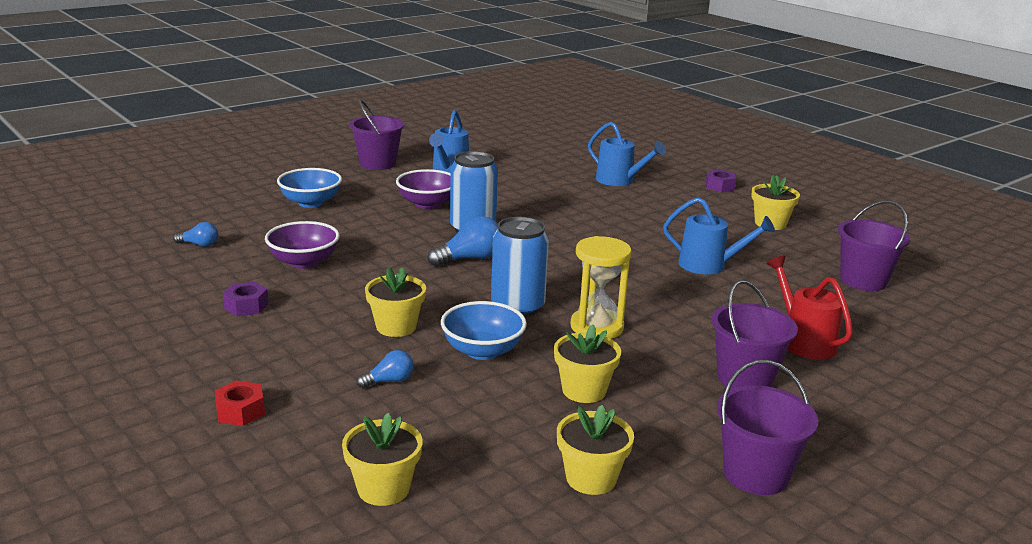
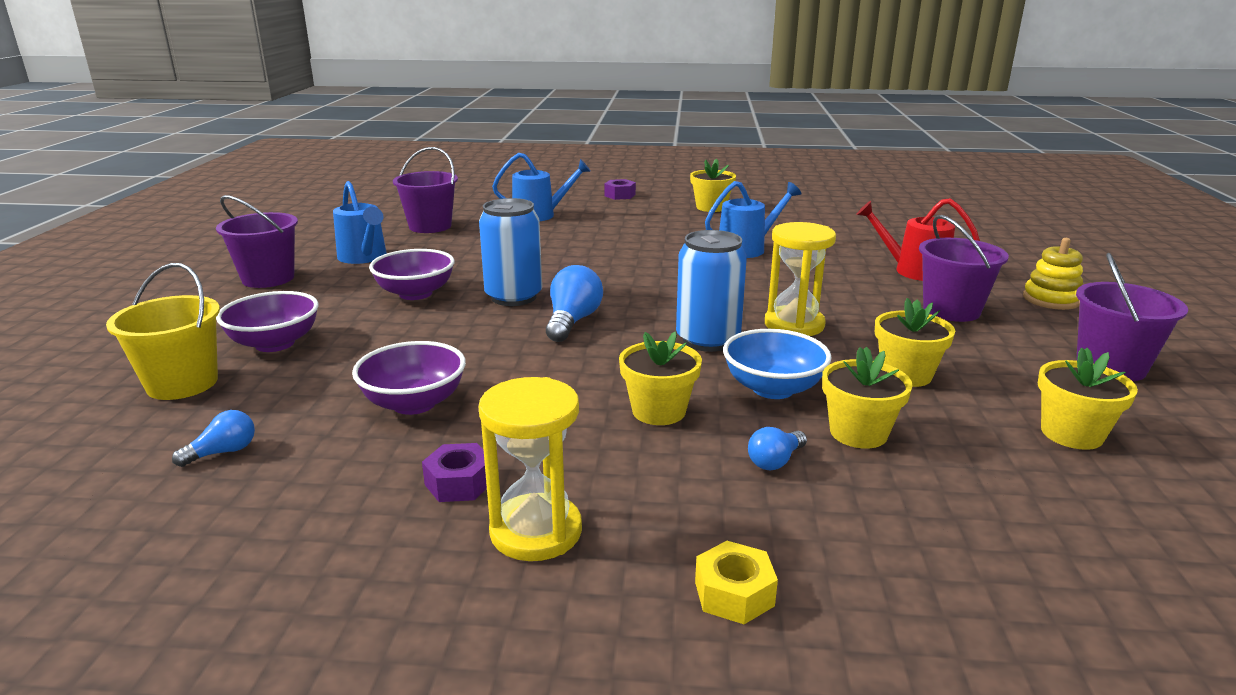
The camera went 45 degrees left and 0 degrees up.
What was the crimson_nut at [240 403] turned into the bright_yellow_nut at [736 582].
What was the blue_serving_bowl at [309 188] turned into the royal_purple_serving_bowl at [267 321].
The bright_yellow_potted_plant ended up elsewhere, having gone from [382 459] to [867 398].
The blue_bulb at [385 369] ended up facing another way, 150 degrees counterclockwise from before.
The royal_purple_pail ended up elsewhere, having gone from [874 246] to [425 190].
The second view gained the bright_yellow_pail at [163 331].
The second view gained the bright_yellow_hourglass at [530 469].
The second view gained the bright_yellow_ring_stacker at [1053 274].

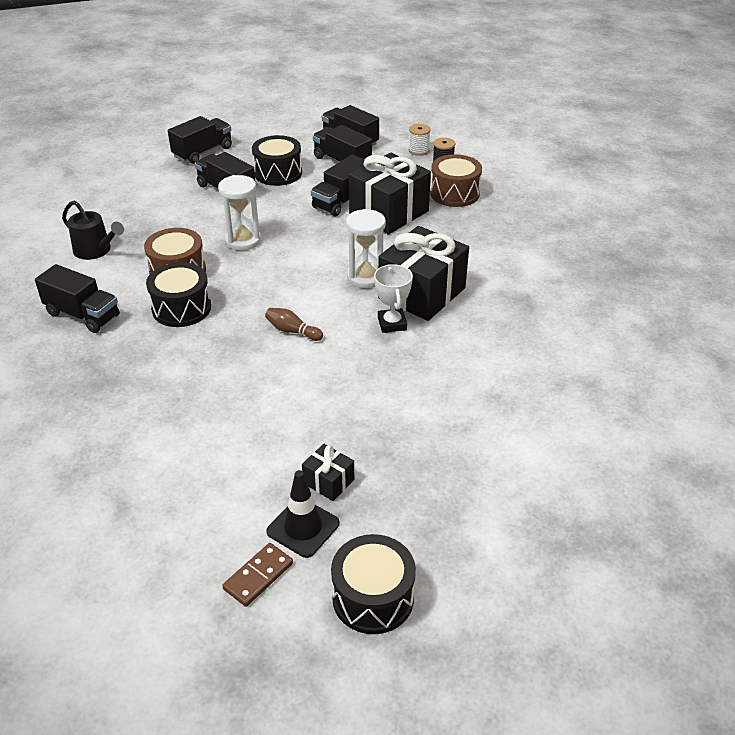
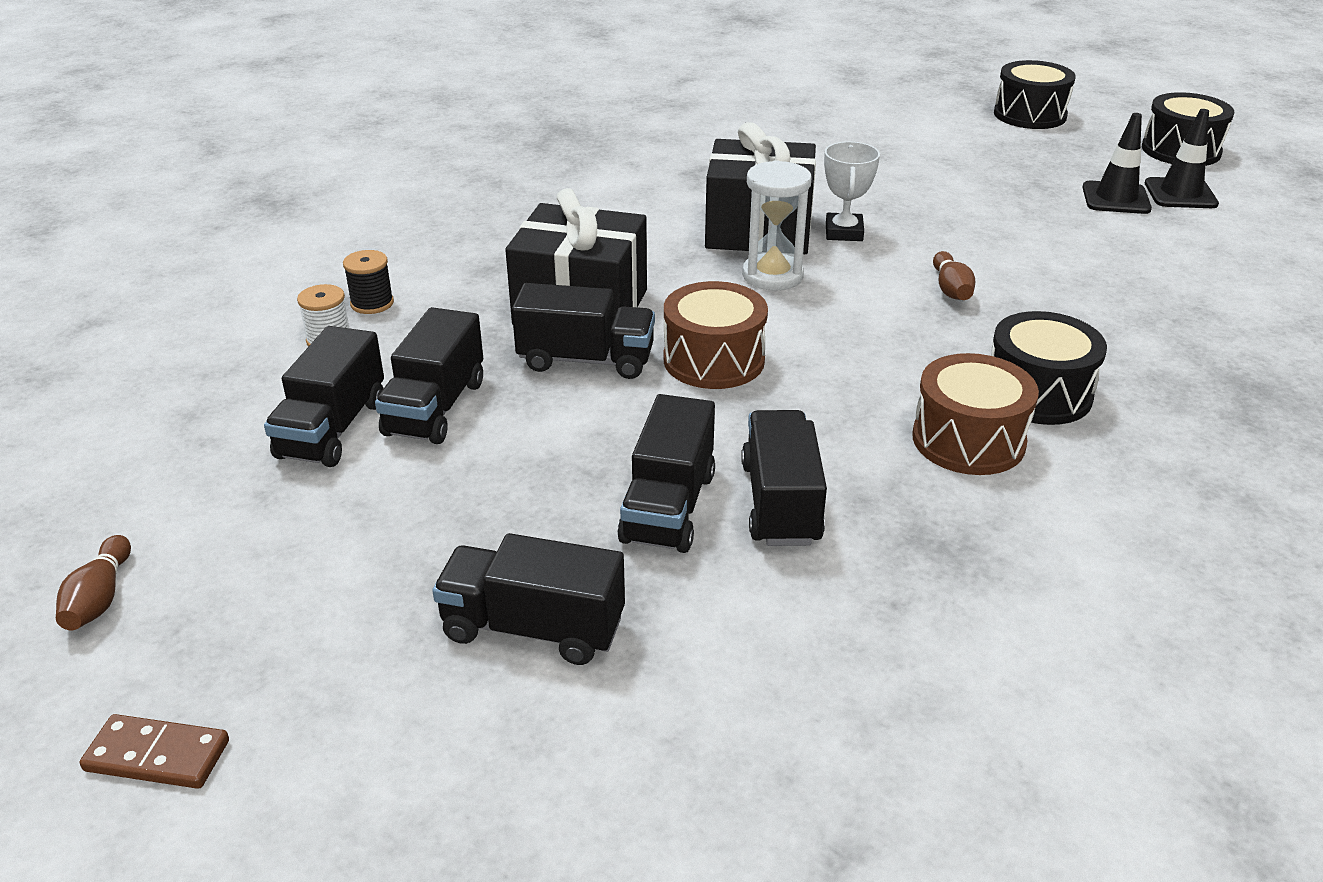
The camera went 120 degrees left and 5 degrees down.
The ebony_lorry ended up elsewhere, having gone from [77 298] to [784 478].
The second view lost the ebony_watering_pot at [93 230].
The second view lost the white_hourglass at [239 213].
The brown_domino_piece ended up elsewhere, having gone from [257 575] to [154 751].
The ebony_snare_drum ended up elsewhere, having gone from [277 160] to [1035 94].
Where the ebony_gift stood at [328 472], the ebony_road_cone came to stand at [1117 163].
The white_trophy at [393 298] ended up facing another way, 45 degrees counterclockwise from before.
The brown_snare_drum ended up elsewhere, having gone from [456 180] to [716 335].
The second view gained the brown_skittle at [93 582].

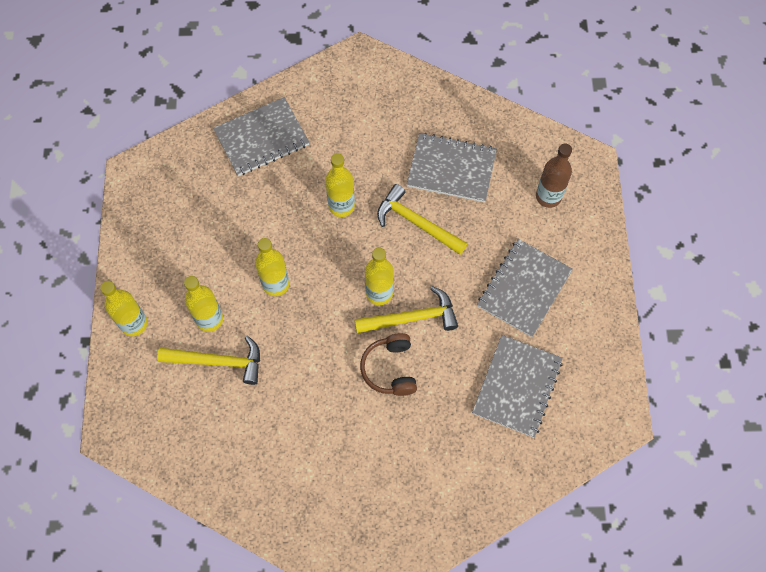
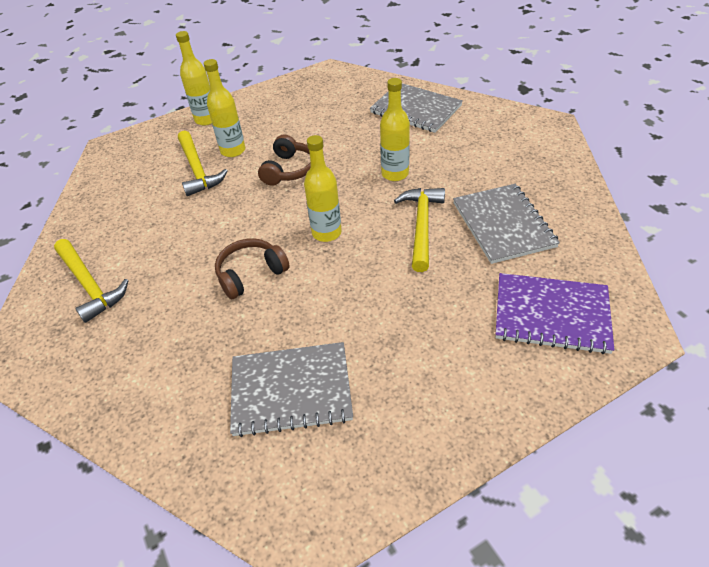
The camera went 65 degrees right and 20 degrees down.
Where the bright_yellow_drink_bottle stood at [272 267], the brown_over-ear_headphones came to stand at [284 160].
The bright_yellow_carpenter's_hammer ended up elsewhere, having gone from [406 309] to [91 281].
The second view lost the ash-grey_notepad at [525 288].
Where the brown_drink_bottle stood at [554 175], the royal_purple_notepad came to stand at [554 313].

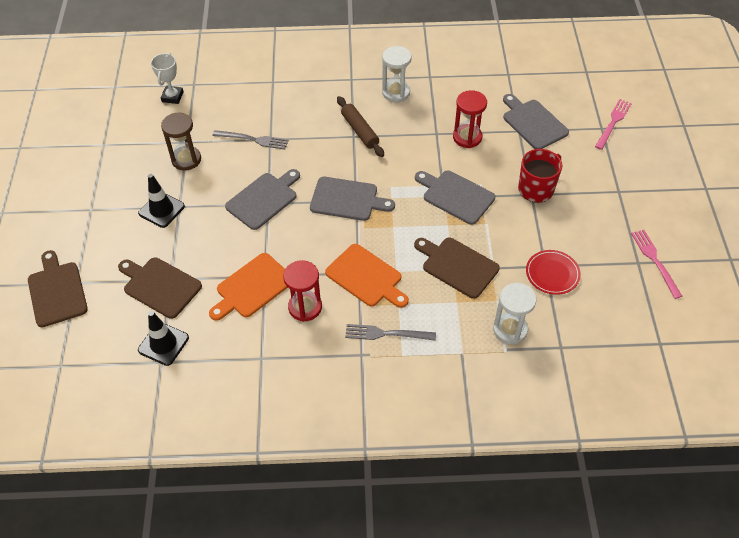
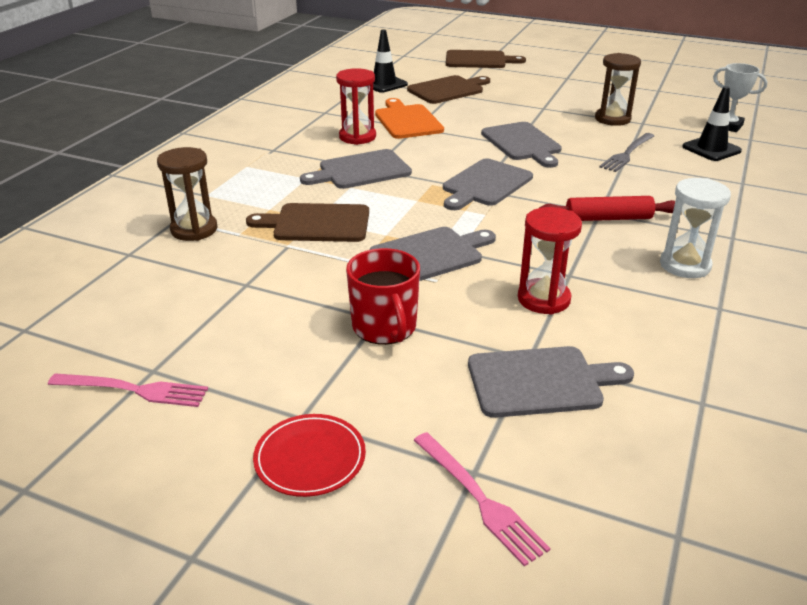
The camera went 115 degrees right and 20 degrees down.
The ebony_road_cone ended up elsewhere, having gone from [161 201] to [712 123].
What was the orange-coloured_cutting_board at [367 276] turned into the ash-grey_cutting_board at [356 169].
What was the brown_dough_roller at [360 126] turned into the crimson_dough_roller at [607 208].
The second view lost the ash-grey_fork at [390 332].
The brown_cutting_board at [457 268] ended up facing another way, 150 degrees counterclockwise from before.
What was the white_hourglass at [514 313] turned into the brown_hourglass at [187 194].
The crimson_plate ended up elsewhere, having gone from [553 272] to [309 455].

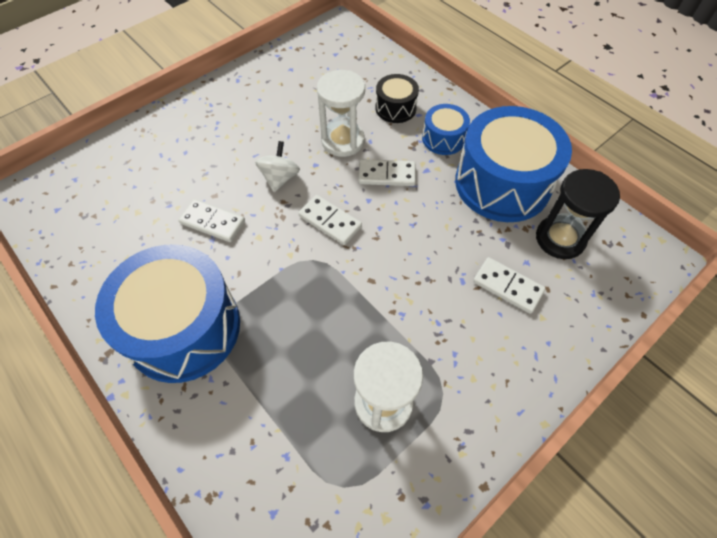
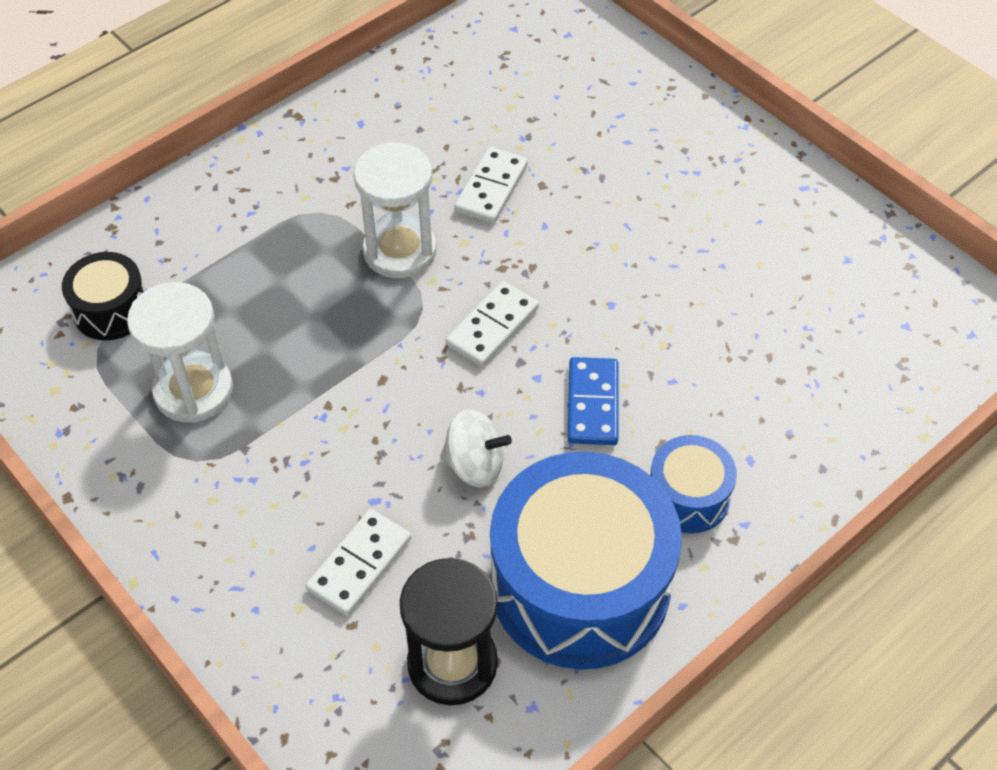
The camera went 90 degrees right and 5 degrees down.
The second view lost the blue_snare_drum at [167 313].
The white_toy_top ended up elsewhere, having gone from [277 166] to [476 448].
The white_hourglass ended up elsewhere, having gone from [341 113] to [395 210].
What was the white_domino_piece at [387 172] turned into the blue_domino_piece at [592 401].
The ebony_snare_drum ended up elsewhere, having gone from [397 98] to [104 296].

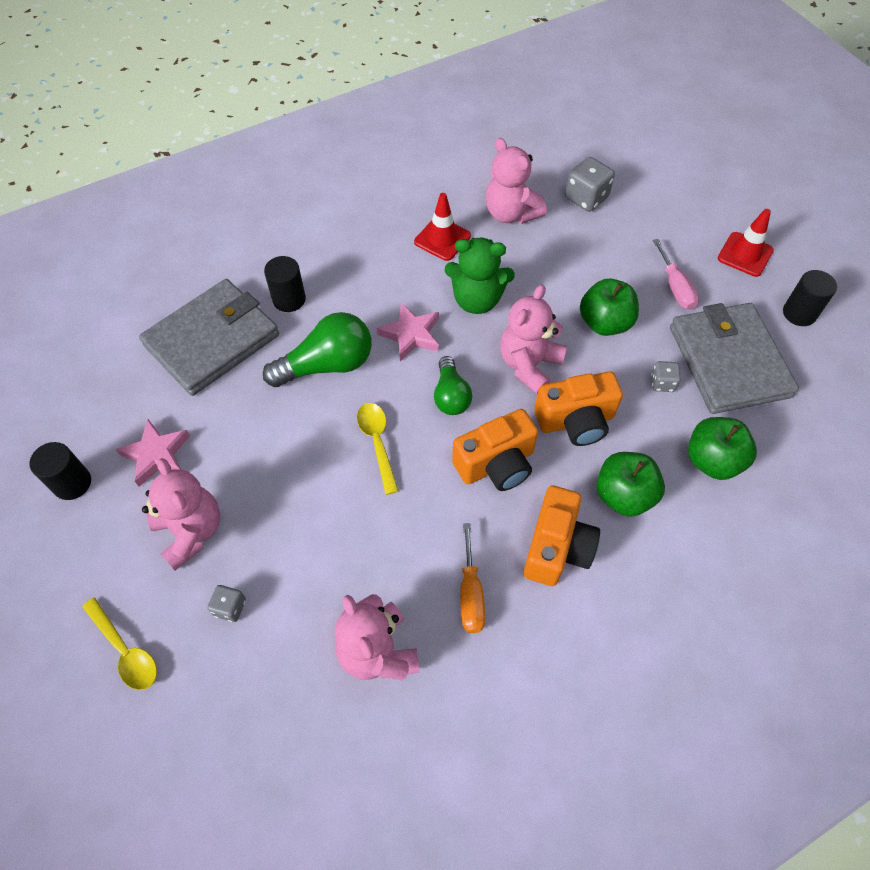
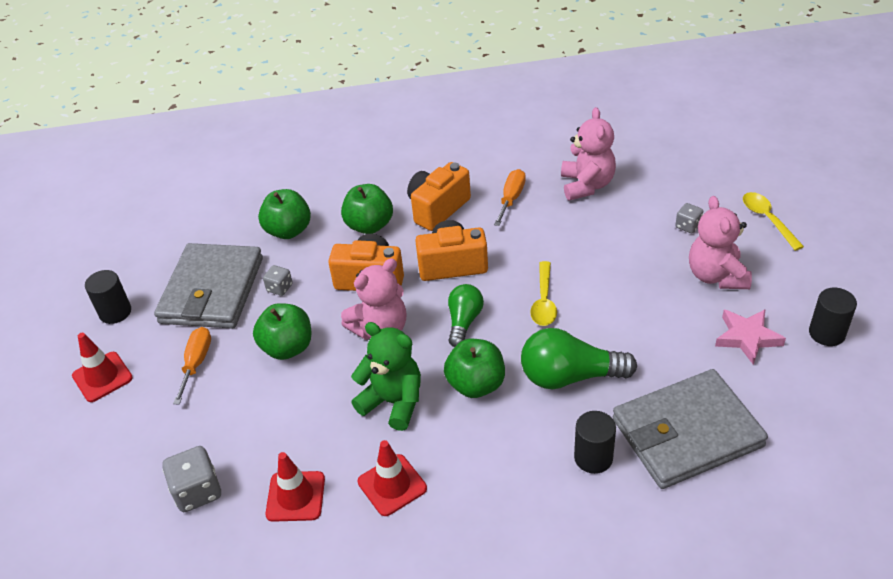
The camera went 155 degrees left and 15 degrees down.
Where the rose-pink_star_shape stood at [408 331], the leaf-green_toy_apple came to stand at [474 368].
Where the rose-pink_stuffed_bear stood at [516 181], the crimson_road_cone came to stand at [295 487].
What was the rose-pink_hand_screwdriver at [676 274] turned into the orange-coloured_hand_screwdriver at [192 365].

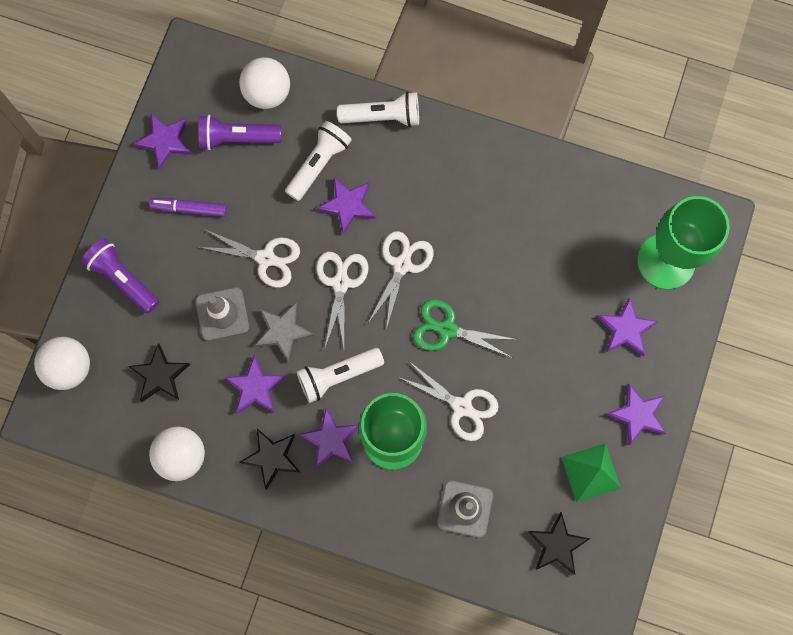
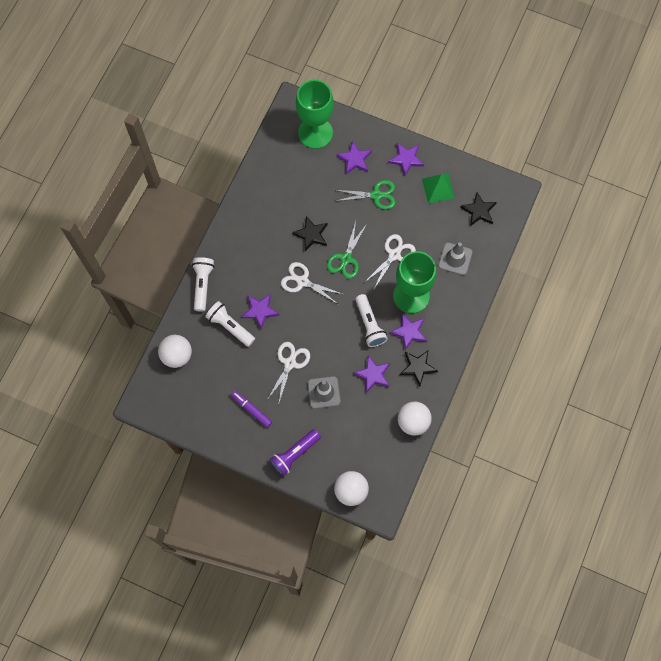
The camera went 85 degrees left and 5 degrees down.
The ebony_star_shape ended up elsewhere, having gone from [159 372] to [310 233].
The second view lost the royal_purple_star_shape at [163 142].
The royal_purple_marker at [188 207] ended up facing another way, 120 degrees clockwise from before.
The second view lost the royal_purple_pocket_torch at [239 132].
The second view lost the ash-grey_star_shape at [284 332].
The second view lost the white_shears at [342 300].
The second view gained the leaf-green_shears at [366 194].

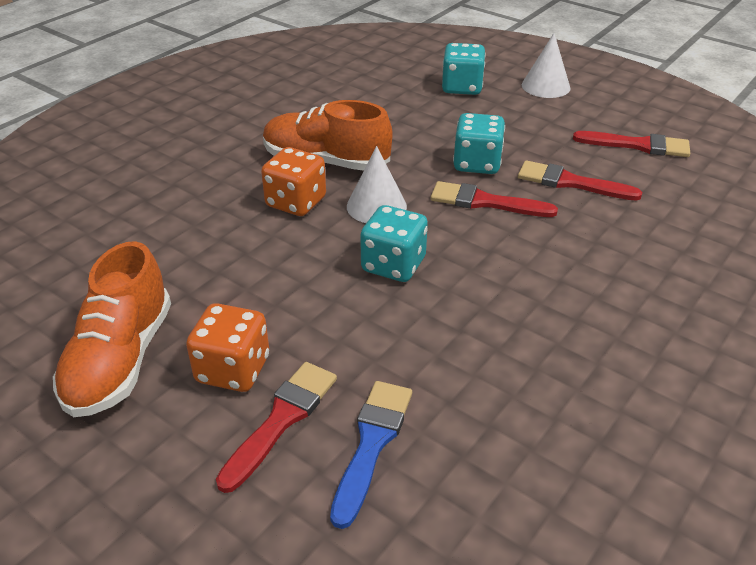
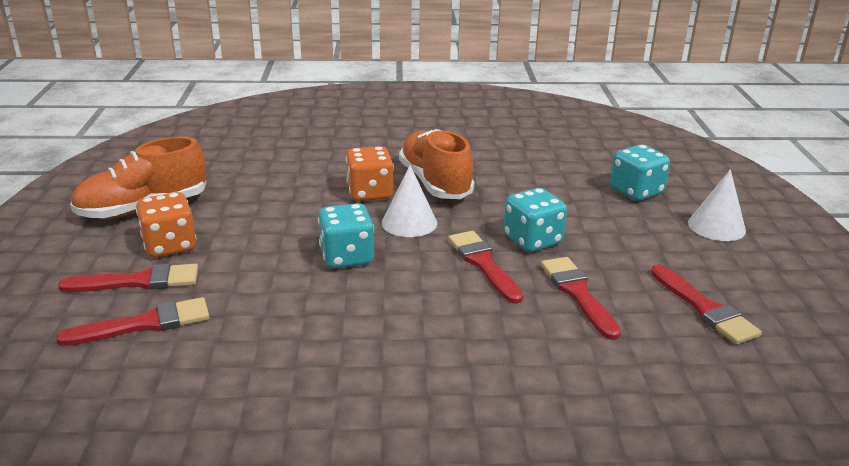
The camera went 50 degrees right and 10 degrees down.
What was the blue_brush at [371 455] turned into the crimson_brush at [133 321].

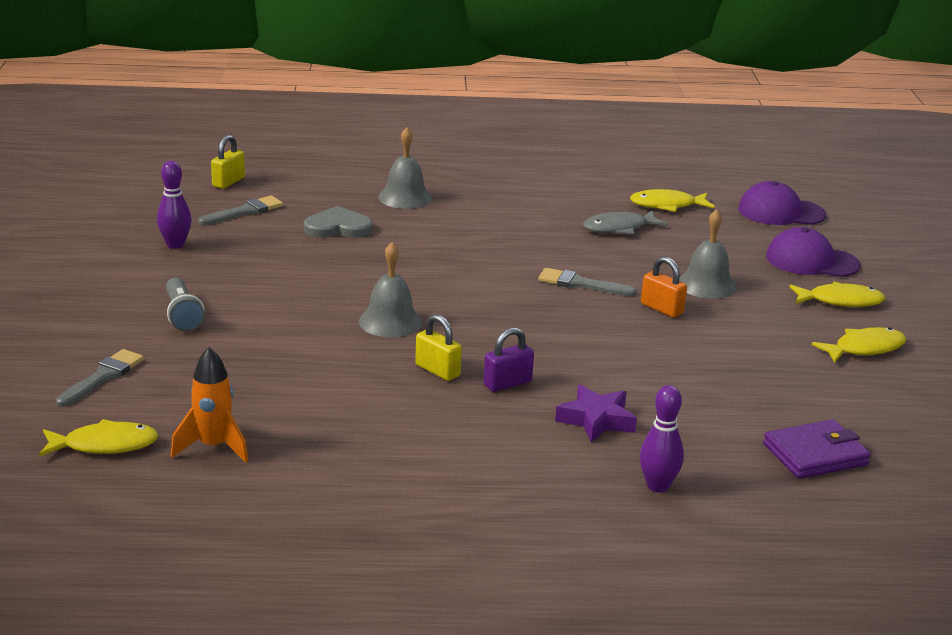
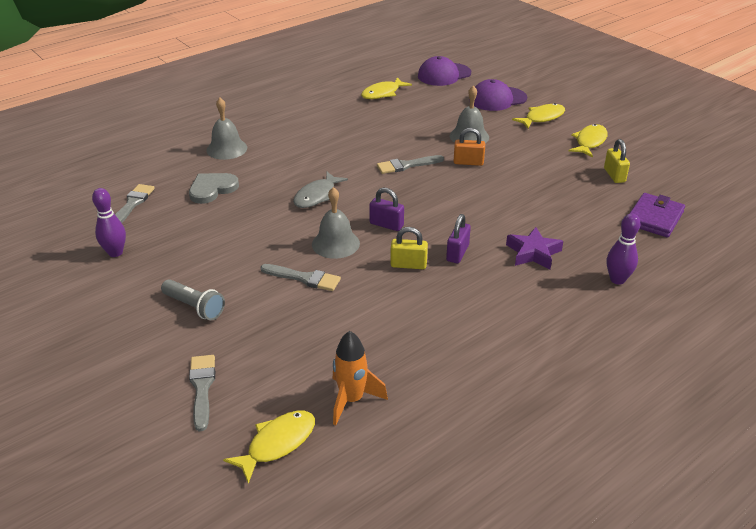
The camera went 35 degrees left and 10 degrees up.
The bright_yellow_padlock ended up elsewhere, having gone from [228 162] to [617 161].
The ash-grey_fish_figure ended up elsewhere, having gone from [625 222] to [320 190].
The second view gained the ash-grey_brush at [300 277].
The second view gained the royal_purple_padlock at [386 209].

